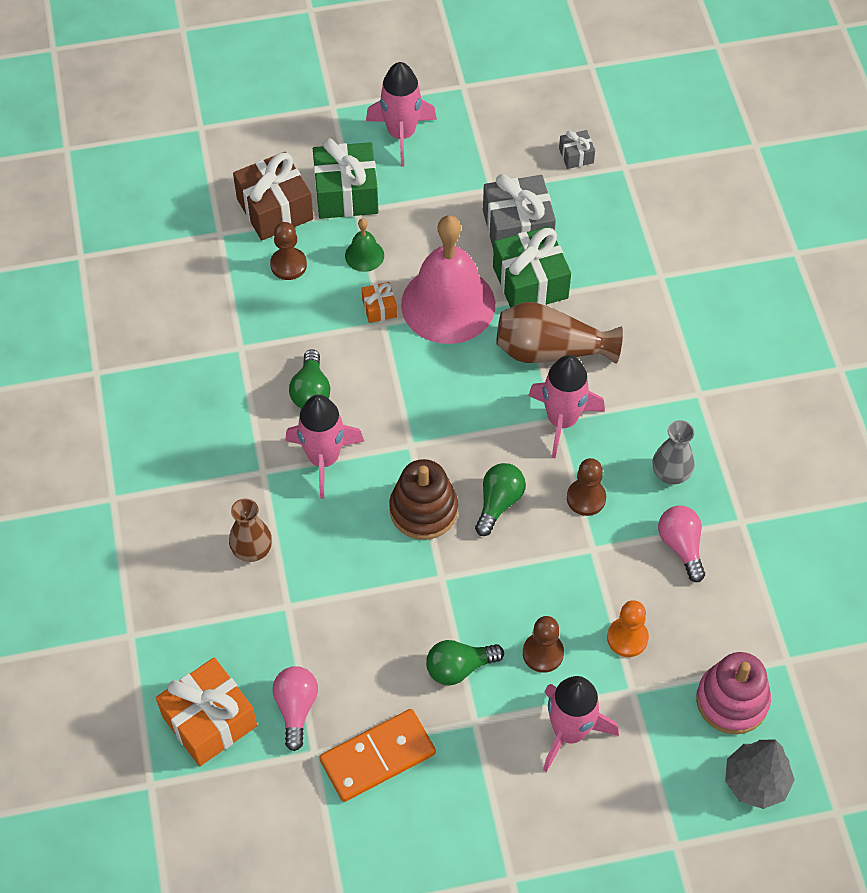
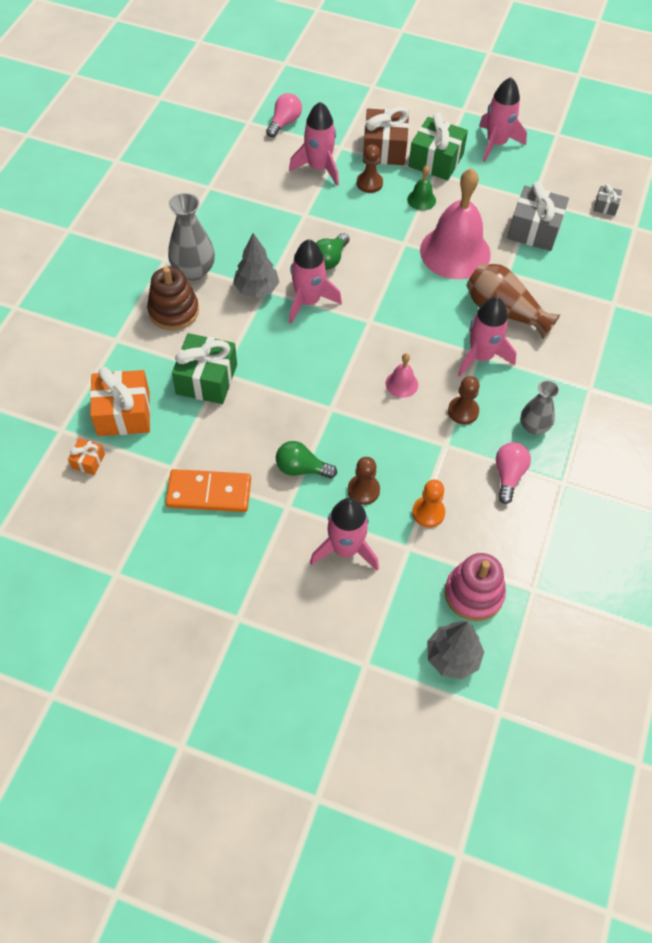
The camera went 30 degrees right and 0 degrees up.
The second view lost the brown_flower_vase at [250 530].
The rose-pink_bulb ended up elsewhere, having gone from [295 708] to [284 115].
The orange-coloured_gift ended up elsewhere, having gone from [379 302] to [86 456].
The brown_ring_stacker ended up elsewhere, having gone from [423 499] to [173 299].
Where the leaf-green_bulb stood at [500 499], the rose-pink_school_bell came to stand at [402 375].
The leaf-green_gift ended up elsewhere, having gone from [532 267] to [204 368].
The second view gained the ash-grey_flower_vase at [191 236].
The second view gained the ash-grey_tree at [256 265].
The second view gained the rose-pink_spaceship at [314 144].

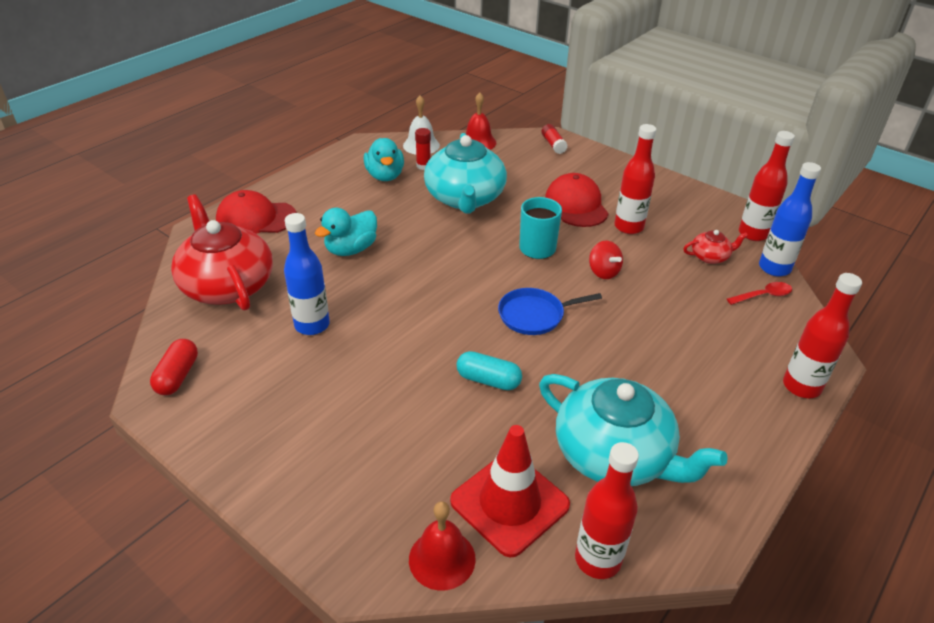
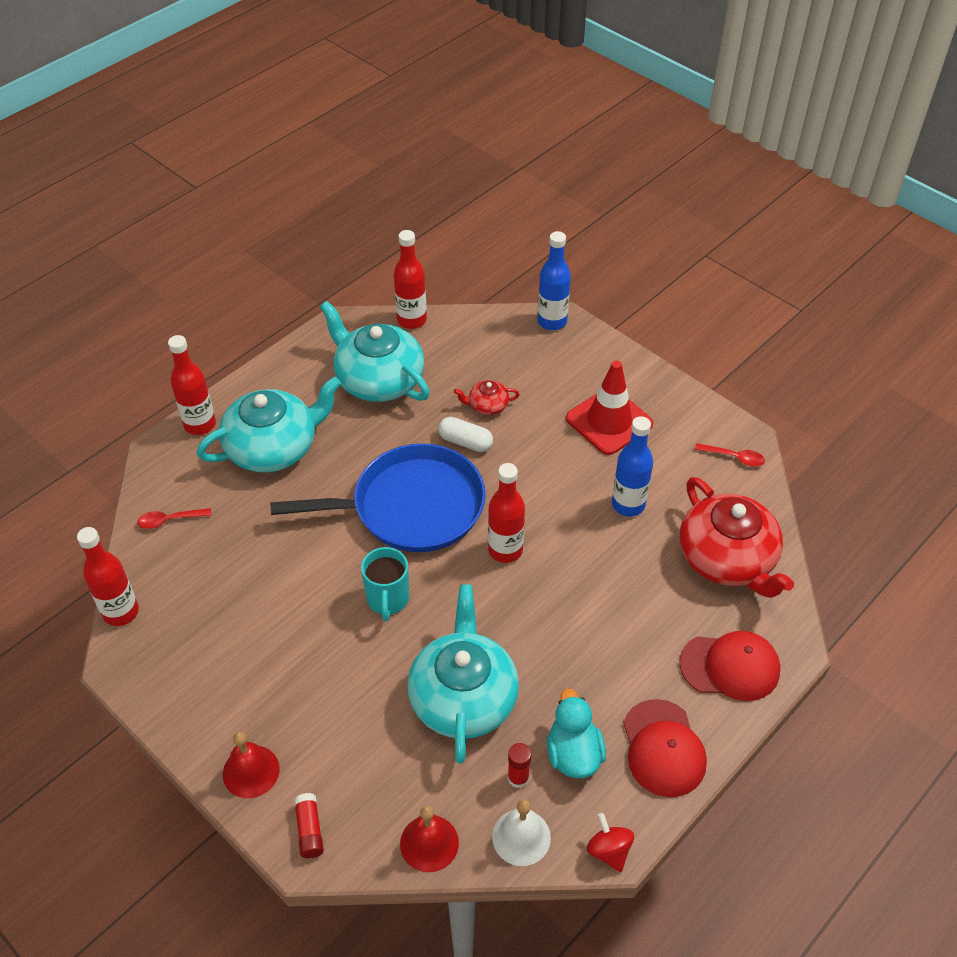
The camera went 175 degrees left and 10 degrees up.
Where the crimson_pill stood at [174 367], the crimson_teaspoon came to stand at [730 455].
The second view lost the teal_rubber_duck at [346 232].
The crimson_school_bell ended up elsewhere, having gone from [442 546] to [251 765].
The crimson_road_cone ended up elsewhere, having gone from [510 491] to [609 408].
What was the teal_pill at [489 370] turned into the white_pill at [465 434].
The size of the blue_pan at [550 311] changed by a factor of 2.02.
The crimson_peaked_cap ended up elsewhere, having gone from [577 200] to [665 748].
The crimson_toy_top ended up elsewhere, having gone from [606 259] to [610 842].
The crimson_drink_bottle ended up elsewhere, having gone from [635 179] to [506 513].
The crimson_teapot ended up elsewhere, having gone from [715 247] to [487 397].
The blue_drink_bottle ended up elsewhere, having gone from [790 219] to [554 280].
The second view gained the teal_teapot at [269 424].

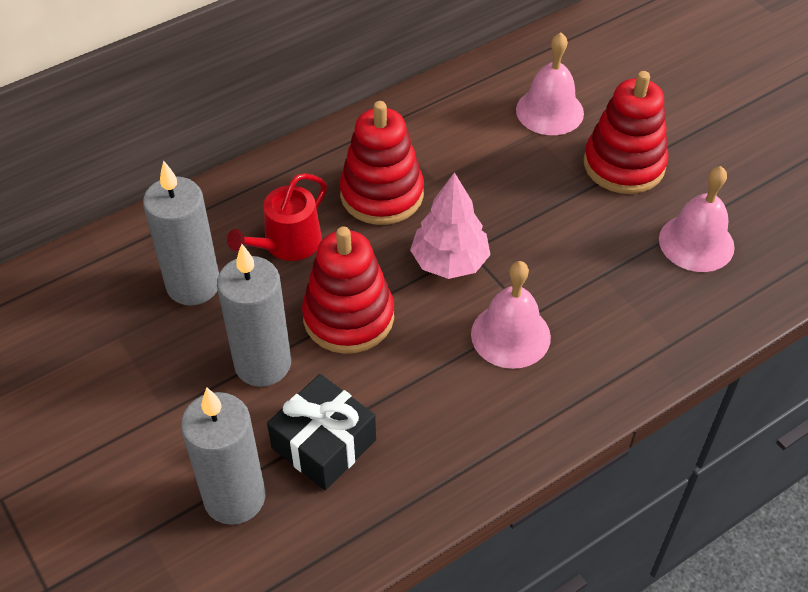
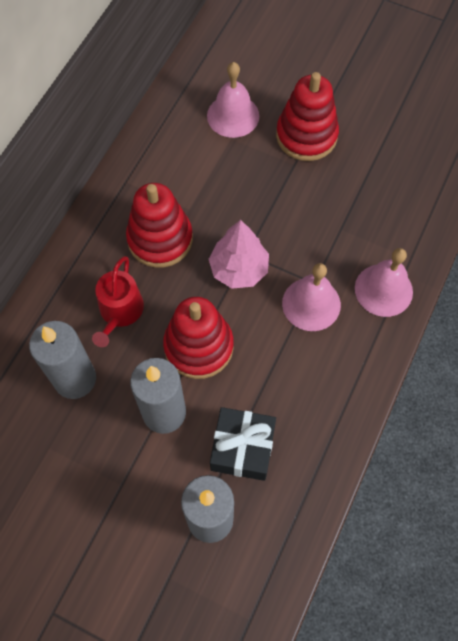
The camera went 30 degrees left and 15 degrees up.
The rose-pink_school_bell ended up elsewhere, having gone from [697 219] to [384 282].

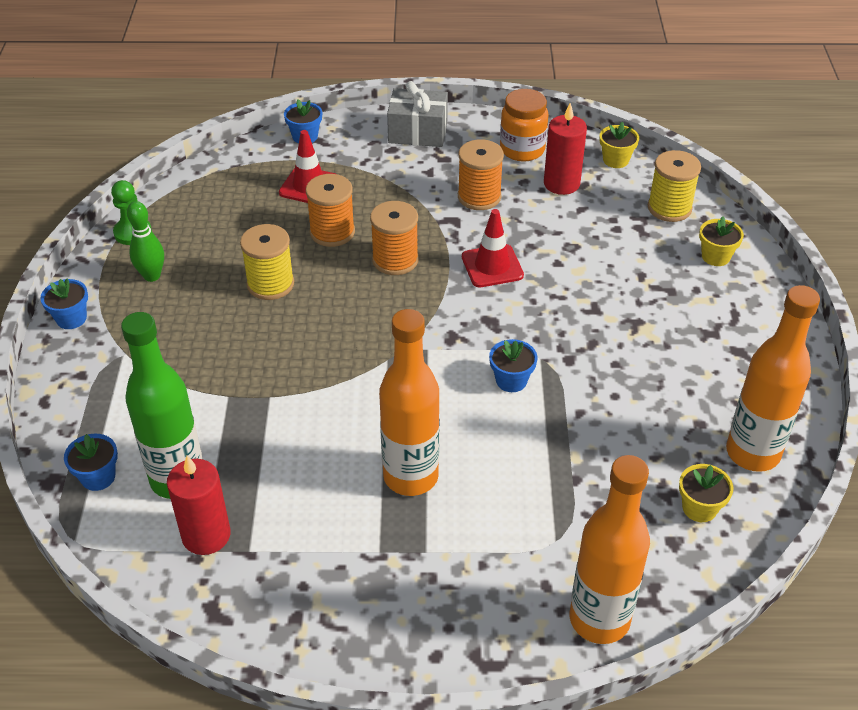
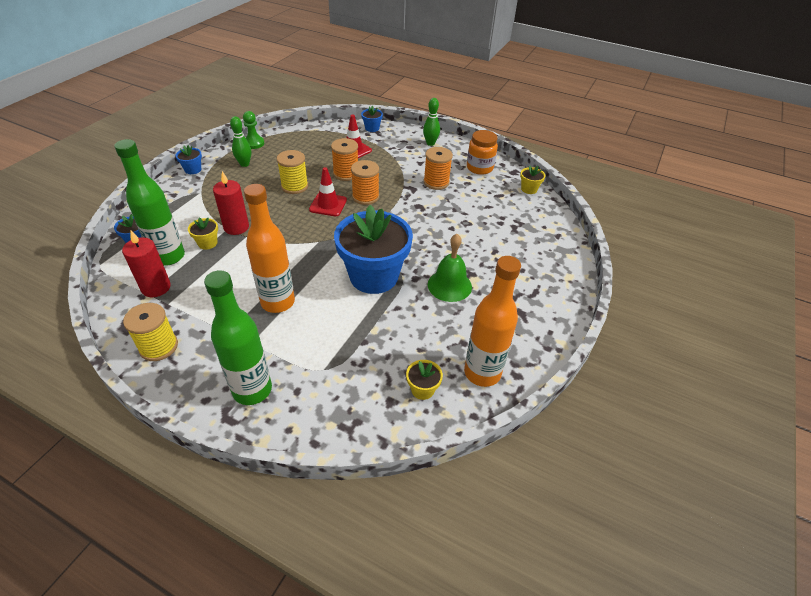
The camera went 25 degrees right and 0 degrees up.
Where the ash-grey_gift stood at [417 114], the leaf-green_skittle came to stand at [431 122].
The crimson_road_cone ended up elsewhere, having gone from [493 248] to [328 191].
The size of the blue_potted_plant at [513 365] changed by a factor of 2.49.
The crimson_candle ended up elsewhere, having gone from [565 149] to [231 203].
The second view lost the orange-coloured_drink_bottle at [610 549].
The bright_yellow_reel_of_thread ended up elsewhere, having gone from [674 186] to [150 332].
The bright_yellow_potted_plant ended up elsewhere, having gone from [721 241] to [203 233].
The second view gained the leaf-green_drink_bottle at [238 337].
The second view gained the leaf-green_school_bell at [450 268].

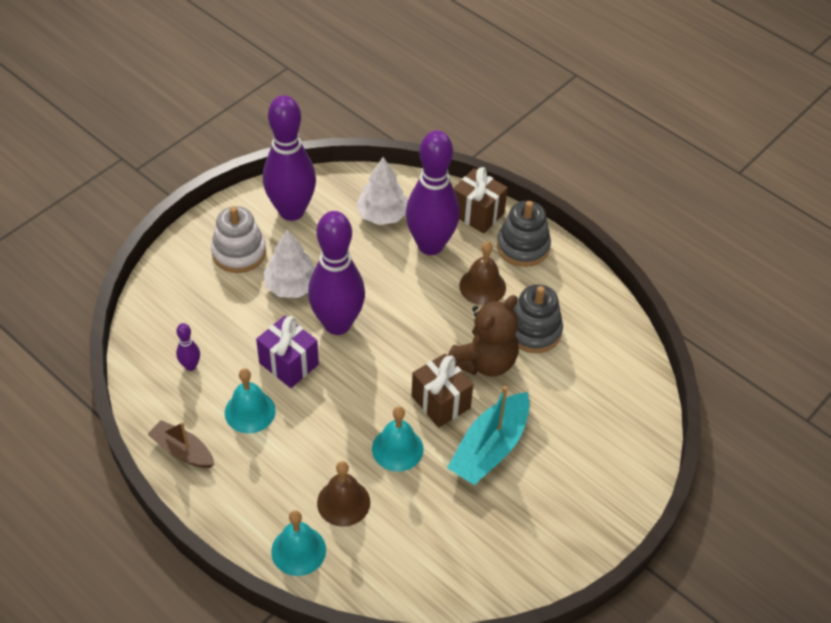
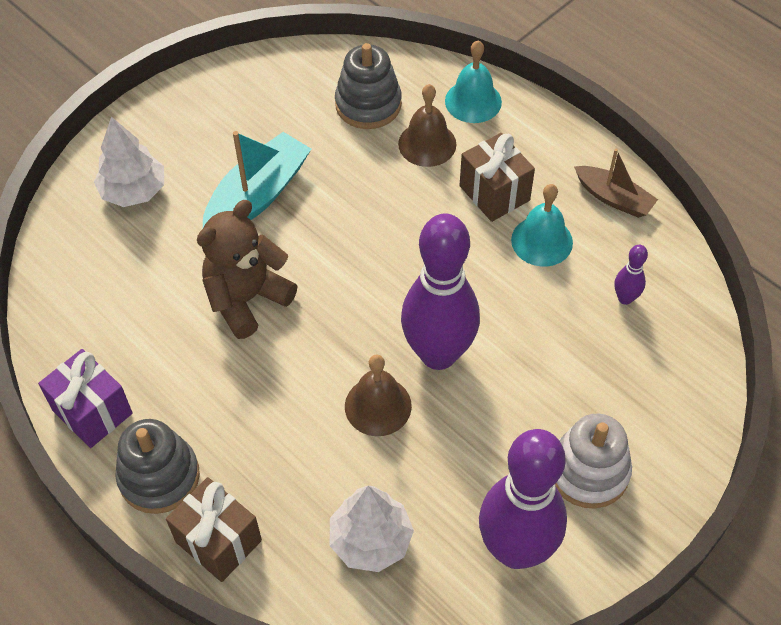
The camera went 175 degrees left and 5 degrees up.
The royal_purple_gift ended up elsewhere, having gone from [287 352] to [85 398].
The white_tree ended up elsewhere, having gone from [289 263] to [129 162].
The second view lost the teal_school_bell at [398 439].
The second view lost the royal_purple_skittle at [433 192].
The brown_gift ended up elsewhere, having gone from [442 391] to [497 177].
The brown_school_bell ended up elsewhere, having gone from [482 273] to [378 395].
The ash-grey_ring_stacker ended up elsewhere, having gone from [538 318] to [368 86].

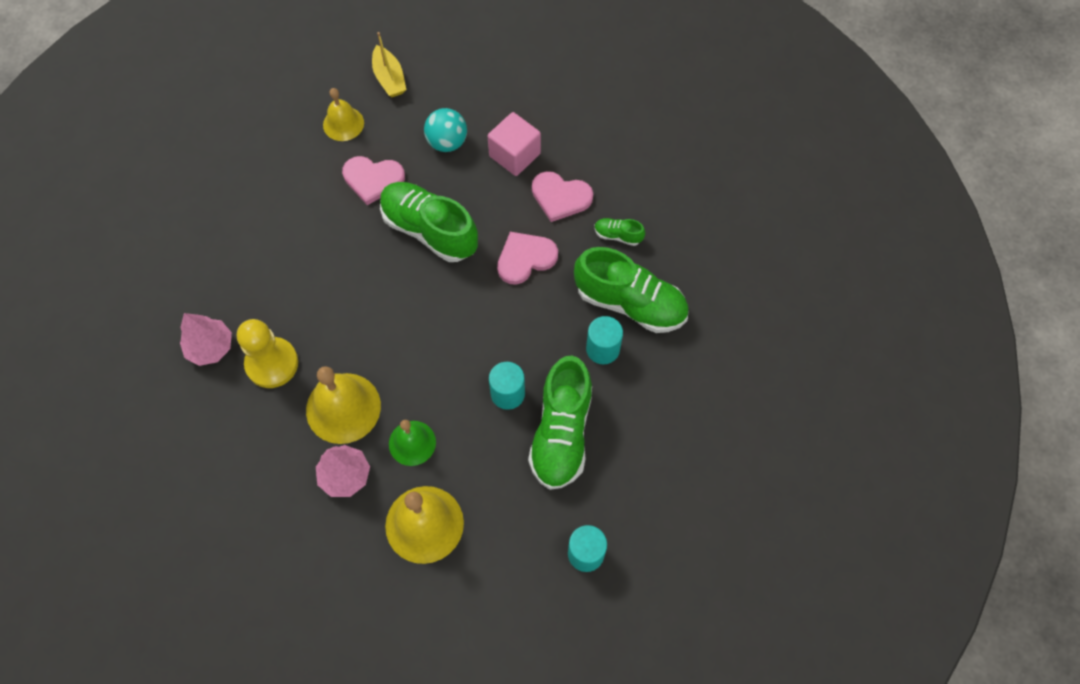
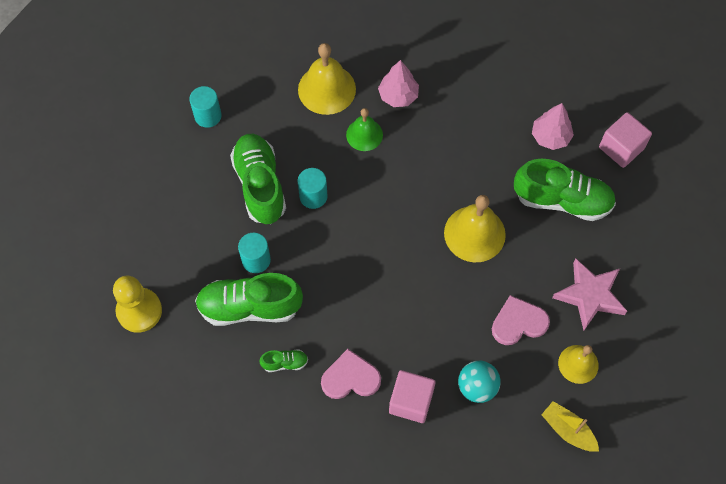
The camera went 155 degrees right and 0 degrees up.
The bright_yellow_pawn ended up elsewhere, having gone from [267 353] to [137 304].
The bright_yellow_school_bell ended up elsewhere, having gone from [343 405] to [475 228].
The leaf-green_lace-up_shoe ended up elsewhere, having gone from [429 222] to [565 190].
The second view lost the rose-pink_heart at [527 258].
The second view gained the rose-pink_star_shape at [589 294].
The second view gained the rose-pink_block at [625 140].

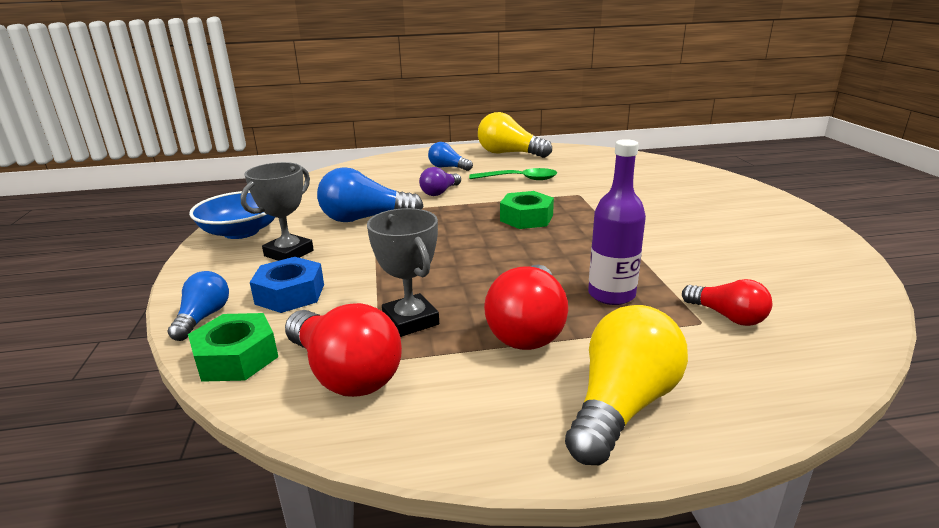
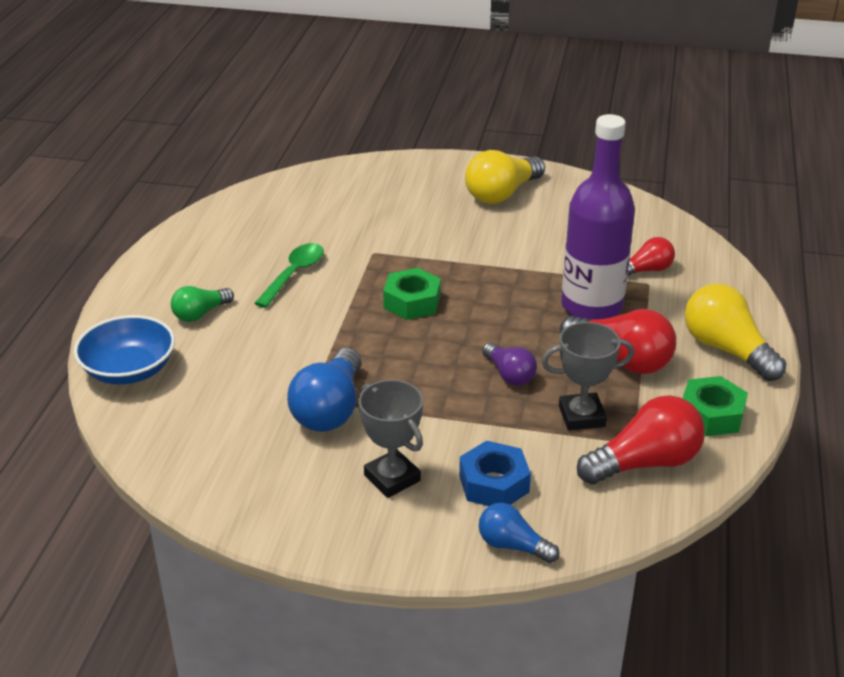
The camera went 70 degrees left and 10 degrees up.
The leaf-green_nut ended up elsewhere, having gone from [233 347] to [715 406].
The blue_serving_bowl ended up elsewhere, having gone from [232 215] to [124 350].
The royal_purple_bulb ended up elsewhere, having gone from [440 181] to [509 364].
What was the blue_bulb at [450 156] turned into the leaf-green_bulb at [202 304].
The bright_yellow_bulb ended up elsewhere, having gone from [515 135] to [505 177].
The size of the royal_purple_drink_bottle at [617 222] changed by a factor of 1.57.

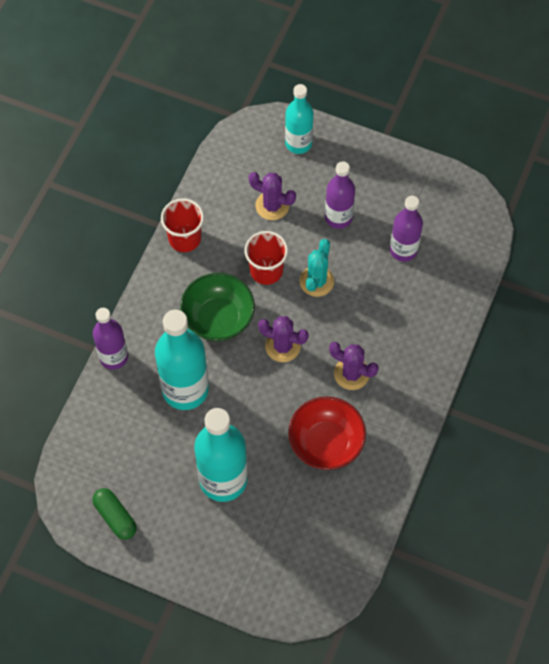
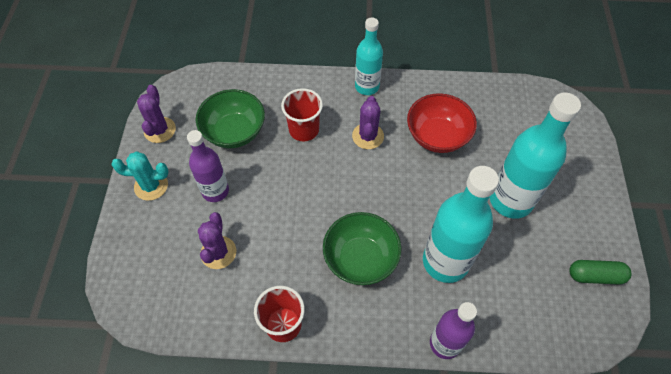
The camera went 110 degrees left and 5 degrees down.
The leaf-green_pill at [114 514] ended up facing another way, 60 degrees clockwise from before.
The crimson_beaker ended up elsewhere, having gone from [266 258] to [302 114].
The royal_purple_saguaro_cactus ended up elsewhere, having gone from [283 339] to [156 114].
The teal_drink_bottle ended up elsewhere, having gone from [299 119] to [369 56].
The teal_saguaro_cactus ended up elsewhere, having gone from [317 268] to [140 176].
Where the royal_purple_drink_bottle stood at [406 229], the leaf-green_serving_bowl came to stand at [230 118].

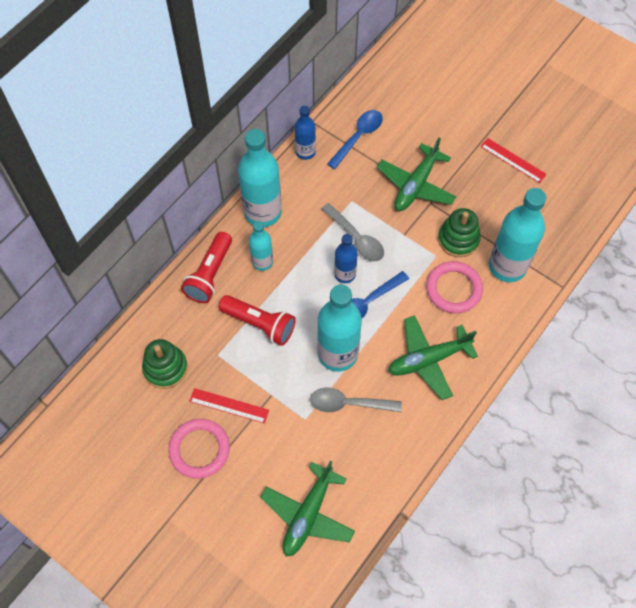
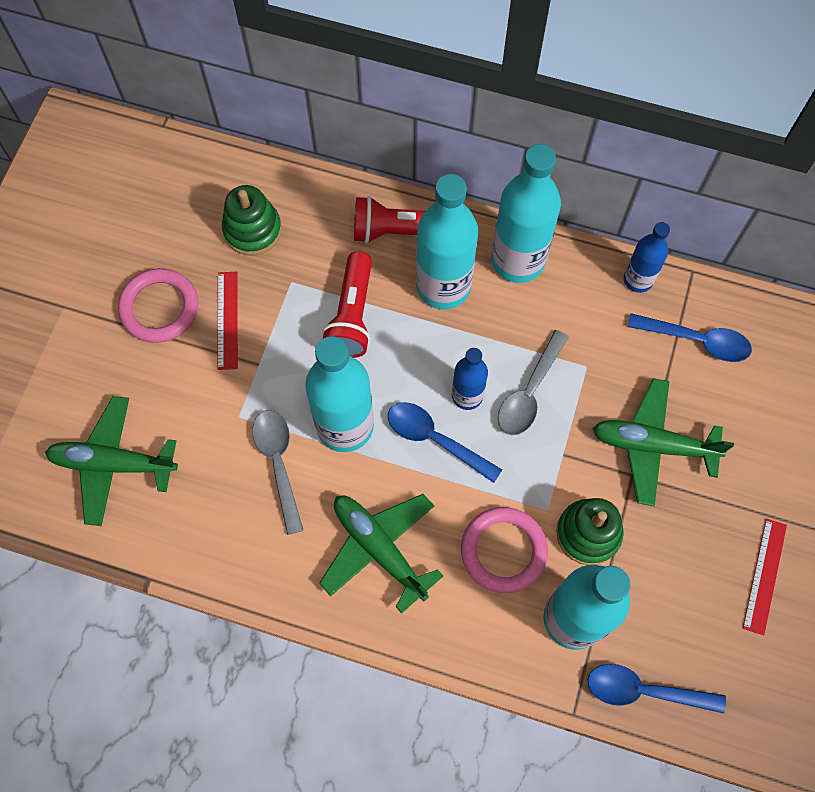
The camera went 70 degrees right and 5 degrees up.
The size of the teal_drink_bottle at [261 246] changed by a factor of 1.80.
The second view gained the blue_teaspoon at [656 688].

